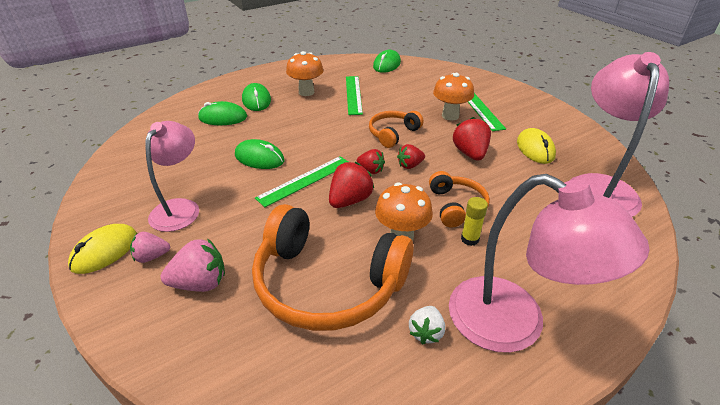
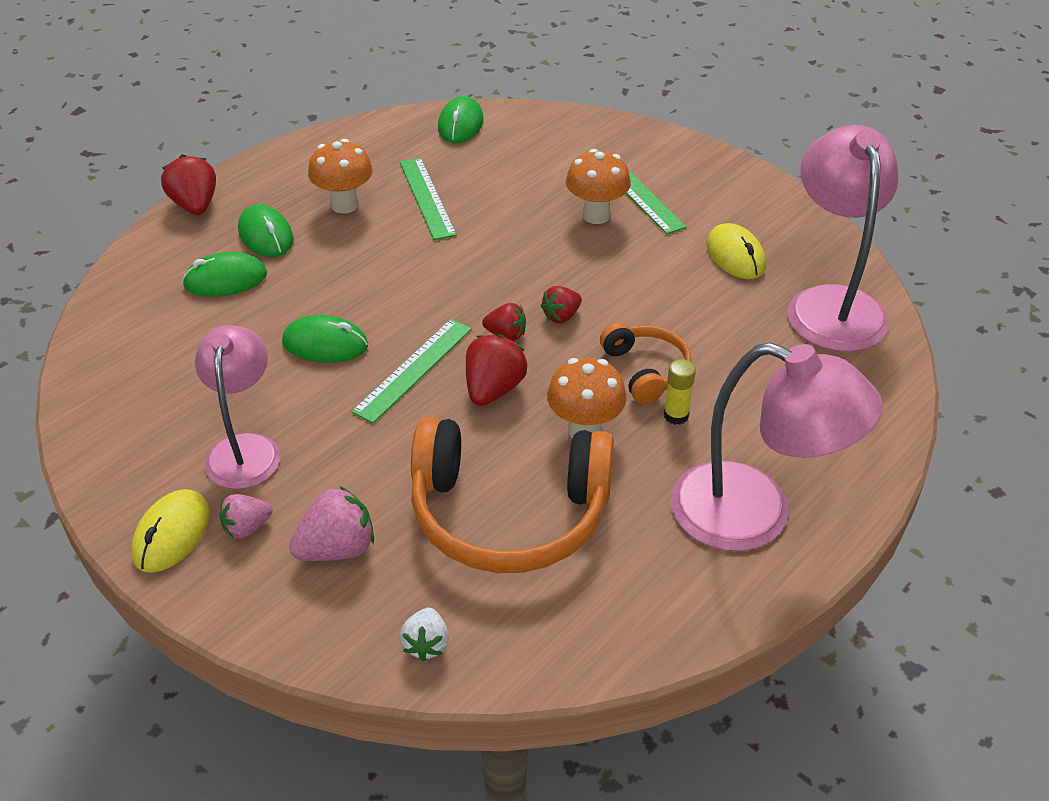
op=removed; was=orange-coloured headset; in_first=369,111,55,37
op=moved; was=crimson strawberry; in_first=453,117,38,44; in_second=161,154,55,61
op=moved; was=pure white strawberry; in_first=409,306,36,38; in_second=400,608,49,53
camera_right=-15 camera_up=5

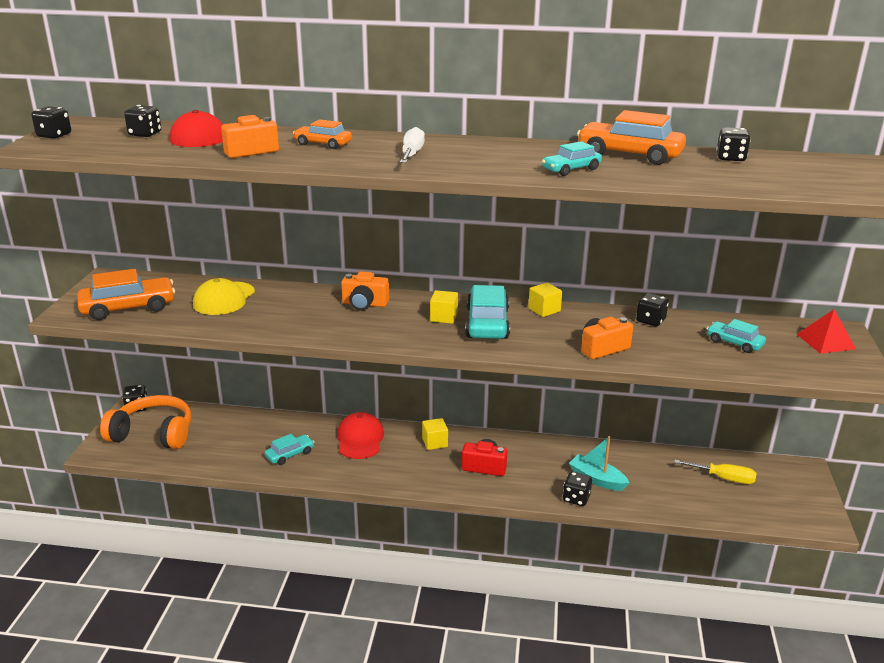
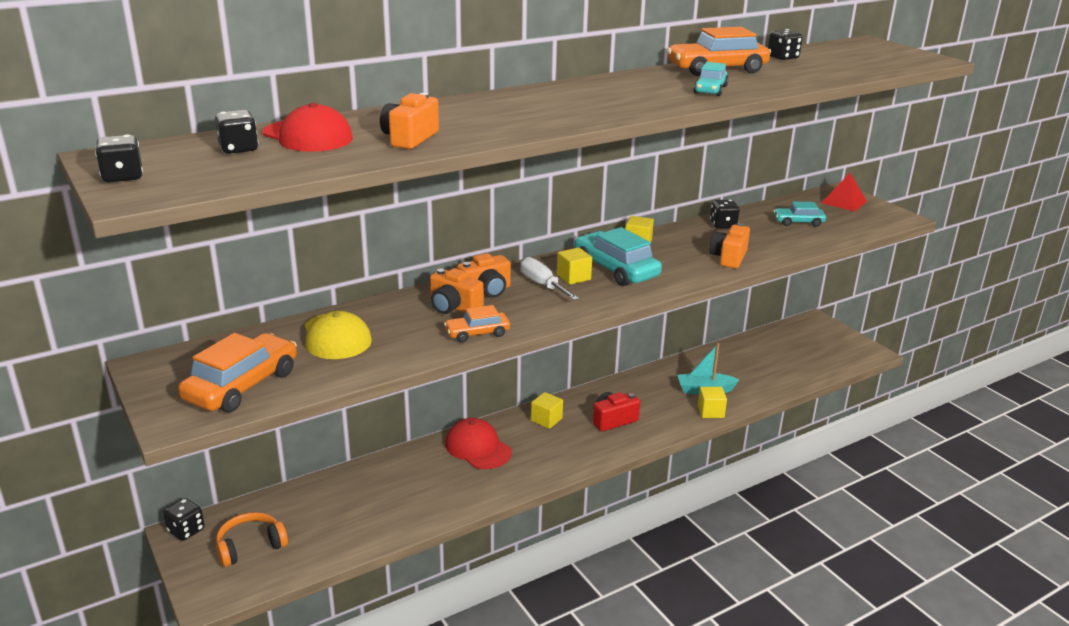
op=moved; was=orange-coloured car; in_first=293,119,59,30; in_second=444,305,66,37
op=moved; was=pure white screwdriver; in_first=400,127,25,36; in_second=521,257,58,43
op=resized; was=orange-coloured headset; in_first=100,395,91,54; in_second=216,512,72,55; ratio=0.62
op=removed; was=aqua car; in_first=265,434,49,31
op=removed; was=golden screwdriver; in_first=674,459,82,25
op=replaced; was=black game die; now=golden cube; in_first=563,472,29,34; in_second=698,387,29,31
op=added; now=orange-coloured photo camera; in_second=430,268,54,46
camera_right=-40 camera_up=0

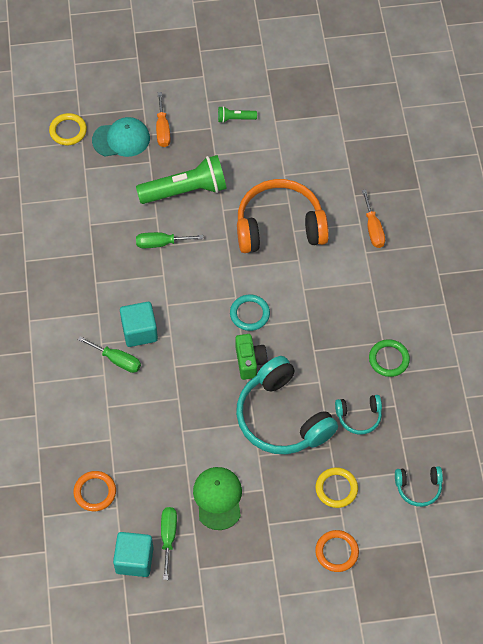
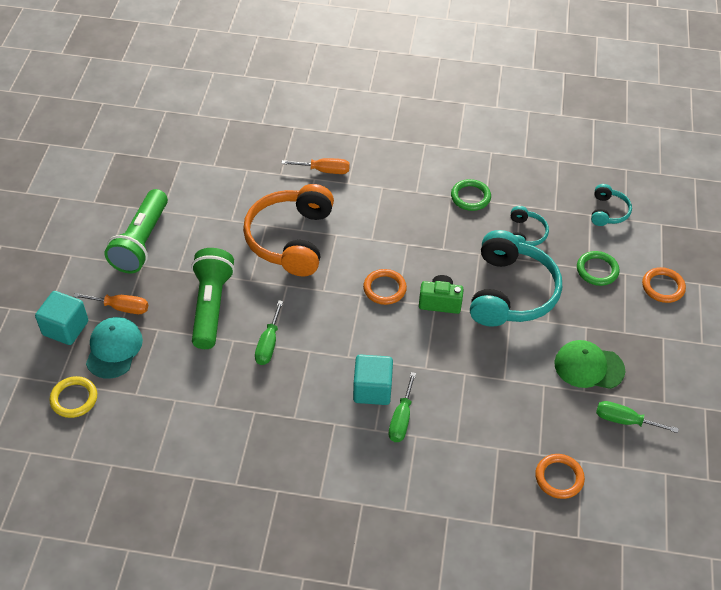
op=resized; was=green flashlight; in_first=218,106,39,17; in_second=104,189,64,84; ratio=2.2
op=recoloured; was=aqua hoop; now=orange-coloured hoop; in_first=230,294,40,37; in_second=363,269,44,36
op=turned; was=green screwdriver; in_first=78,336,63,37; in_second=388,372,28,70; clockwise=150
op=turned; was=aqua headset; in_first=236,356,102,98; in_second=470,230,92,97; clockwise=-60
op=recoloured; was=golden hoop; now=green hoop; in_first=316,467,42,41; in_second=577,251,42,35
op=moved; was=aqua cube; in_first=113,532,41,45; in_second=35,291,53,54
camera_right=-75 camera_up=-10

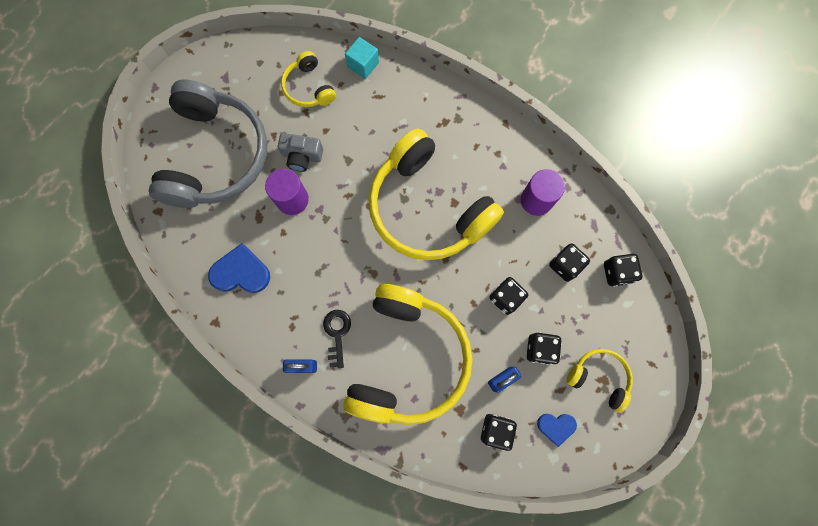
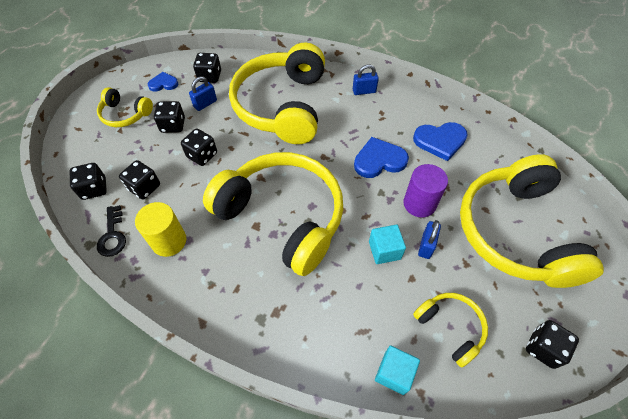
op=recoloured; was=gray headset; now=golden headset; in_first=148,79,120,129; in_second=460,154,144,134
op=replaced; was=gray photo camera; now=royal blue lock; in_first=278,133,45,39; in_second=418,220,23,39
op=recoloured; was=violet cylinder; now=golden cylinder; in_first=521,169,44,47; in_second=135,202,51,55
op=moved; was=black latchkey; in_first=323,310,28,58; in_second=97,205,29,52
op=added; now=royal blue heart shape; in_second=354,137,55,41
op=added; now=aqua cube; in_second=369,224,37,40
op=added; now=black game die; in_second=526,320,53,49
camera_right=170 camera_up=-20

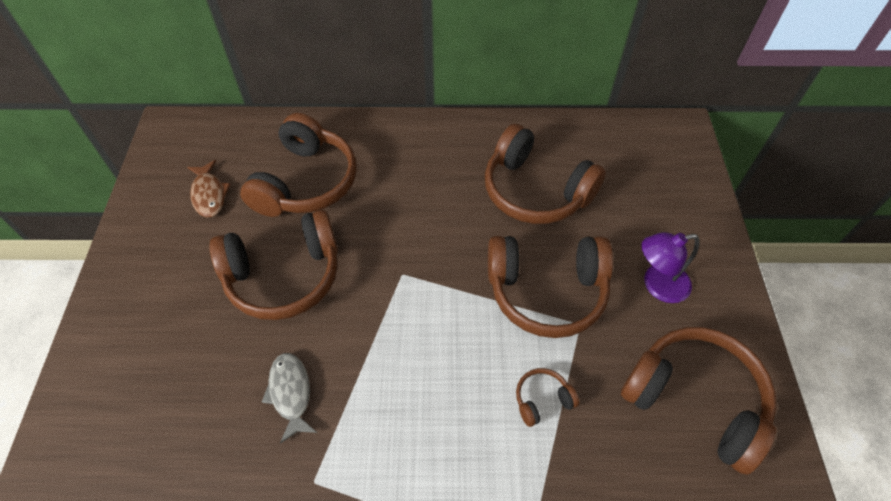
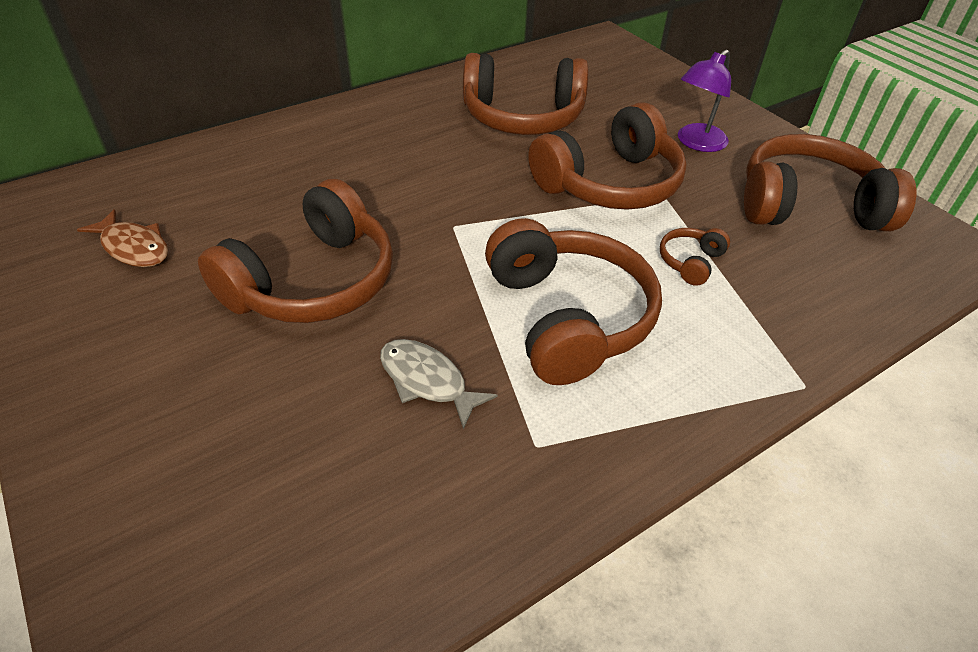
op=moved; was=russet headset; in_first=240,113,116,104; in_second=485,218,177,167
camera_right=-35 camera_up=-10

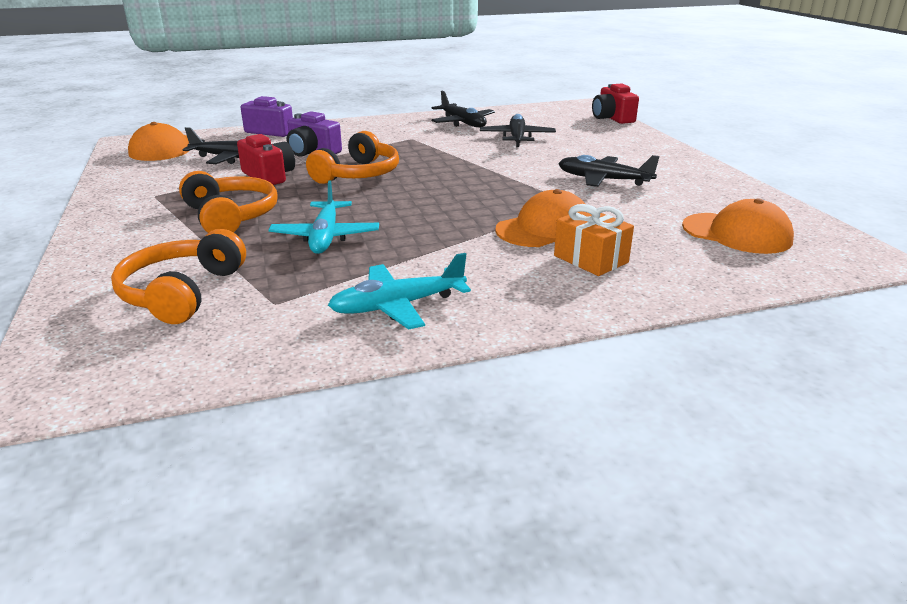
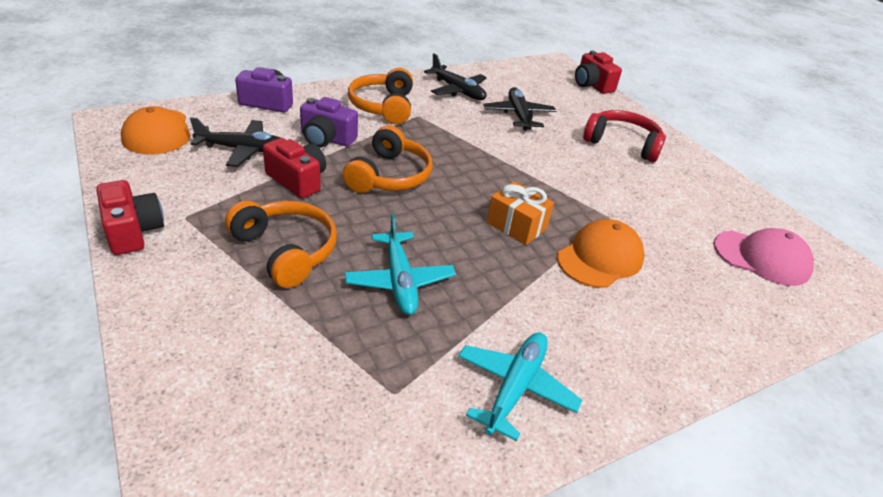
op=removed; was=black toy plane; in_first=558,155,102,32
op=recoloured; was=orange-coloured cap; now=rosy cap; in_first=682,198,112,56; in_second=714,228,100,58
op=moved; was=orange-coloured present; in_first=554,204,80,72; in_second=487,181,67,64
op=moved; was=orange-coloured headset; in_first=111,229,135,95; in_second=348,68,65,56
op=turned; was=aqua toy plane; in_first=328,253,143,77; in_second=458,332,124,109; clockwise=150
op=added; now=crimson headset; in_second=583,110,83,52
op=added; now=crimson photo camera; in_second=96,180,68,75
camera_right=-15 camera_up=10

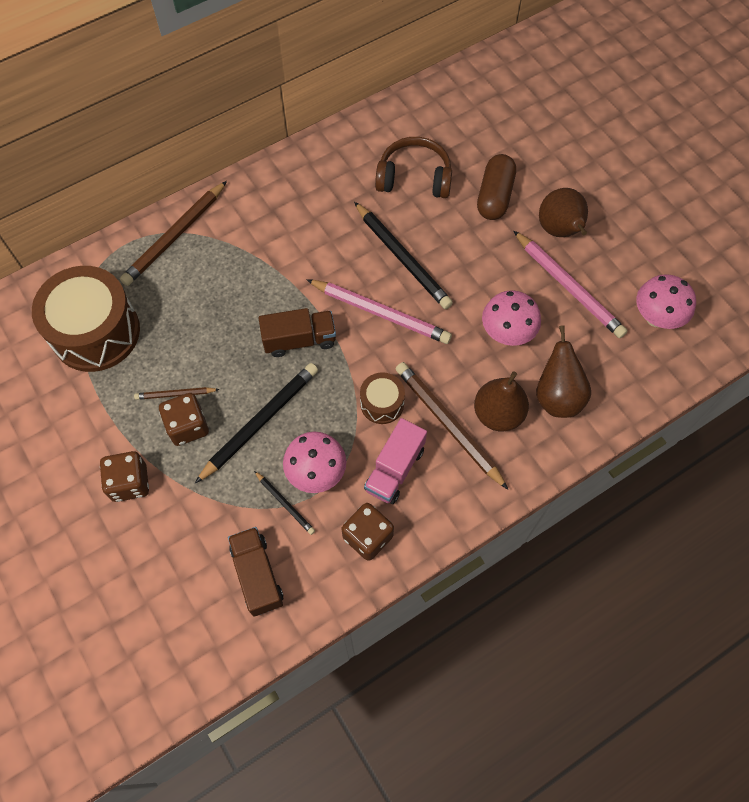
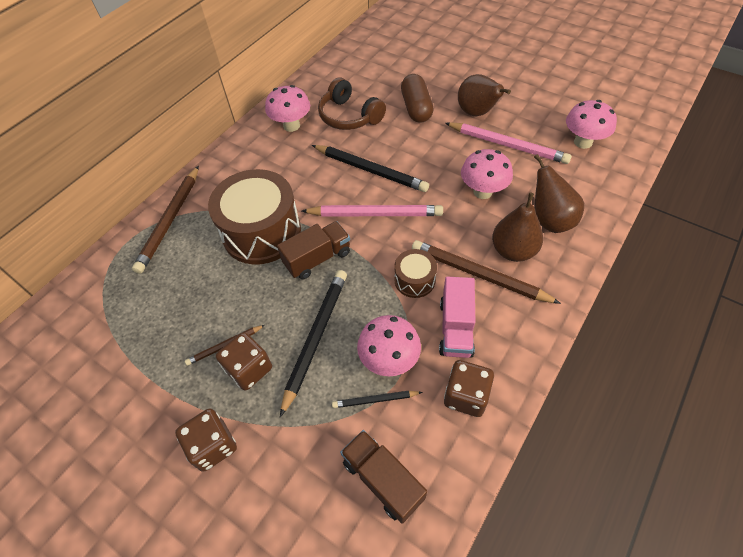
op=turned; was=russet headset; in_first=375,137,77,61; in_second=318,77,68,53; clockwise=-120
op=moved; was=russet drum; in_first=32,266,108,106; in_second=208,169,93,95
op=turned; was=black lead pencil; in_first=254,471,61,64; in_second=332,391,90,17; clockwise=150
op=added; now=rosy fungus; in_second=265,85,45,47
camera_right=-20 camera_up=-10

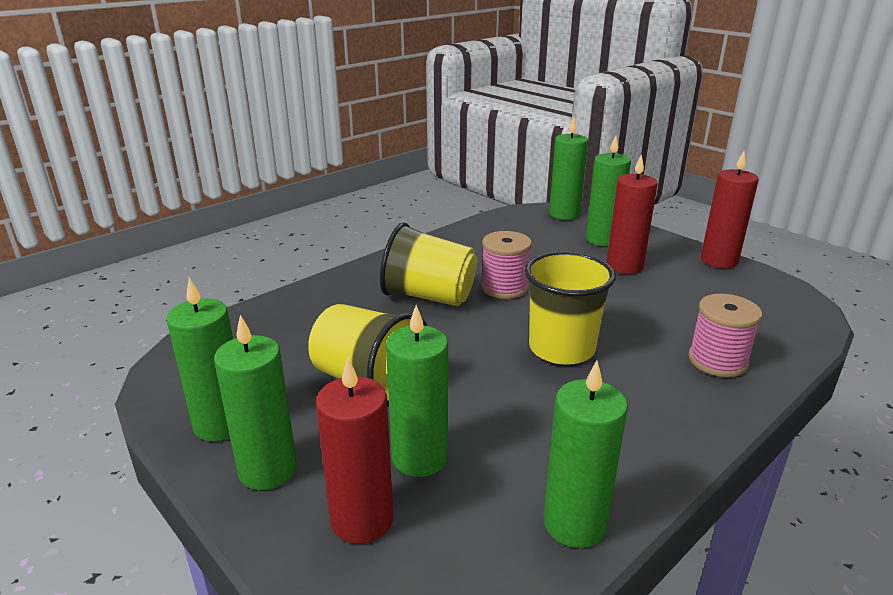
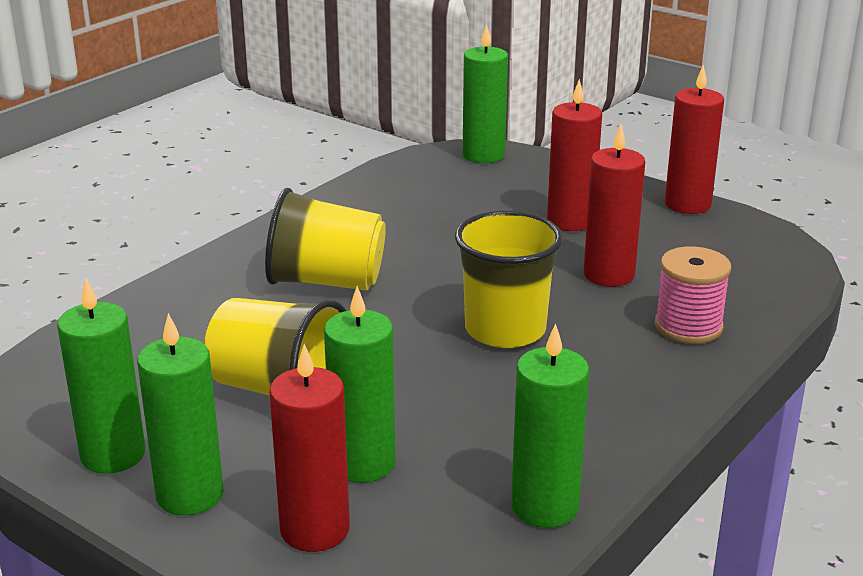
op=removed; was=green wax candle; in_first=586,135,45,111
op=removed; was=rosy reel of thread; in_first=481,231,51,68
op=added; now=crimson wax candle; in_second=584,125,61,162
camera_right=-10 camera_up=0

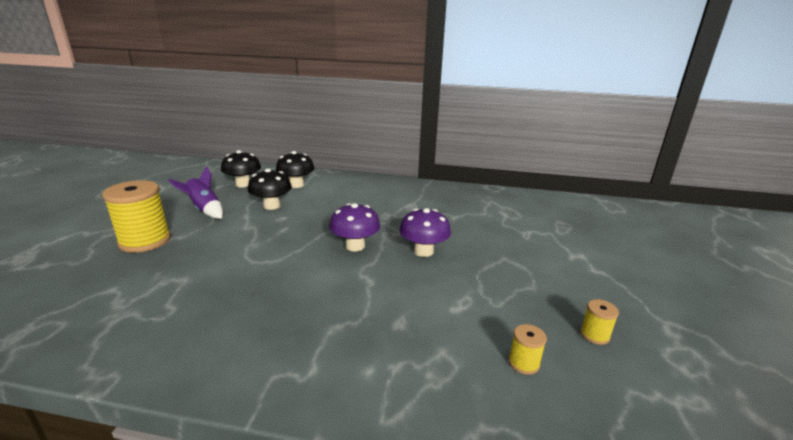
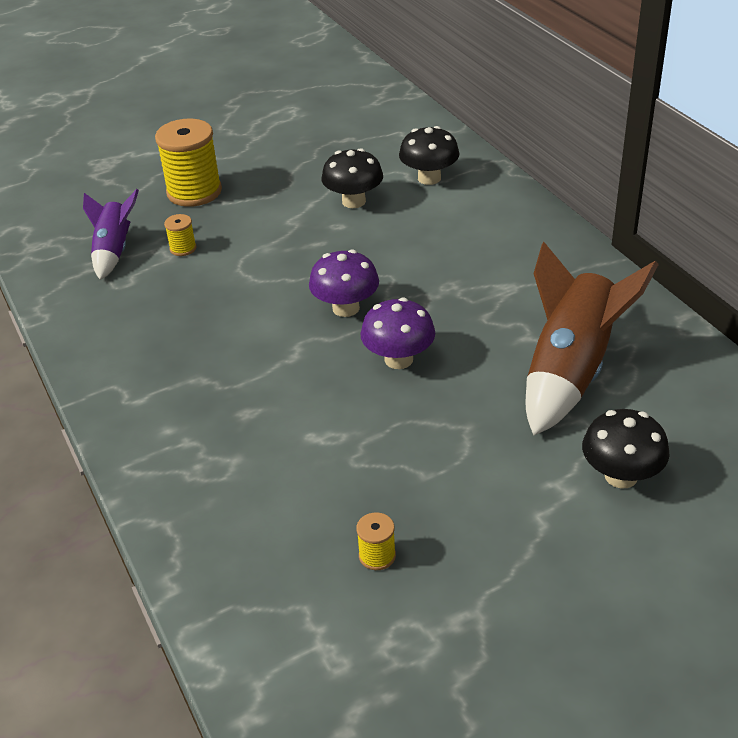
op=moved; was=black fungus; in_first=221,150,40,38; in_second=582,409,88,79
op=moved; was=violet toy rocket; in_first=168,166,55,53; in_second=83,189,56,91
op=moved; was=golden reel of thread; in_first=509,324,38,51; in_second=164,214,32,42
op=added; now=russet toy rocket; in_second=526,242,133,194
camera_right=55 camera_up=15

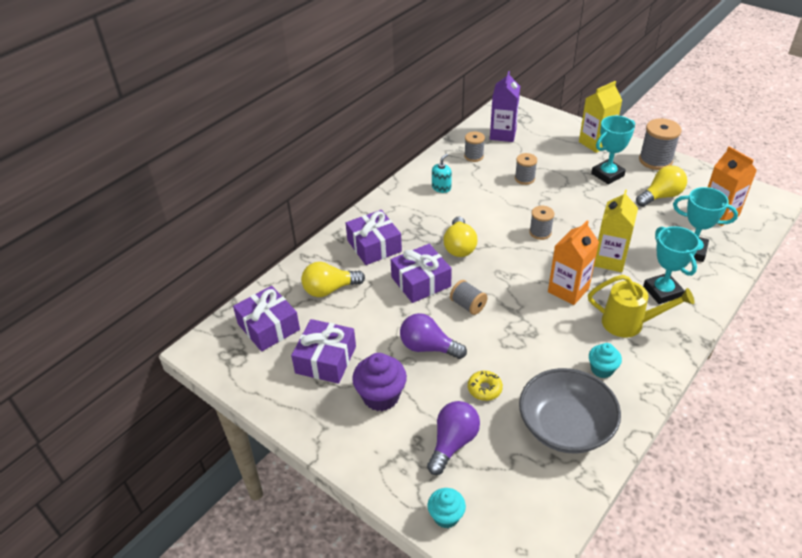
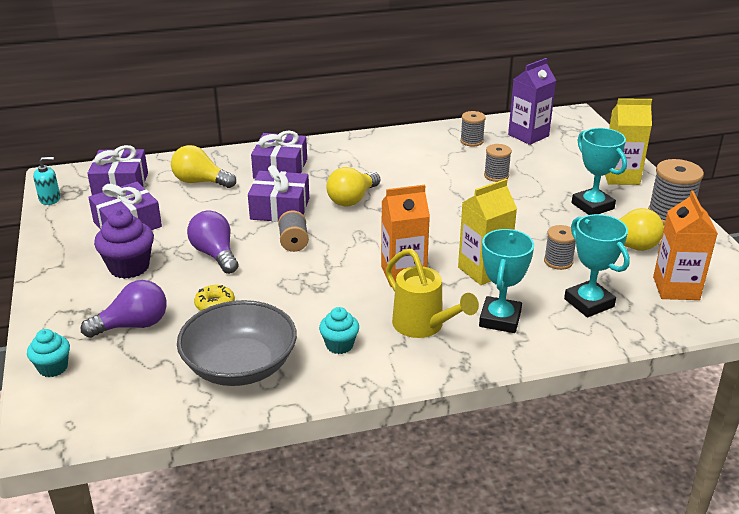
op=turned; was=aqua trophy; in_first=591,115,44,69; in_second=572,128,55,87; clockwise=60
op=moved; was=aqua pump bottle; in_first=432,154,20,39; in_second=33,157,27,48
op=moved; was=gray reel of thread; in_first=529,206,25,34; in_second=544,225,32,45
camera_right=35 camera_up=-10

